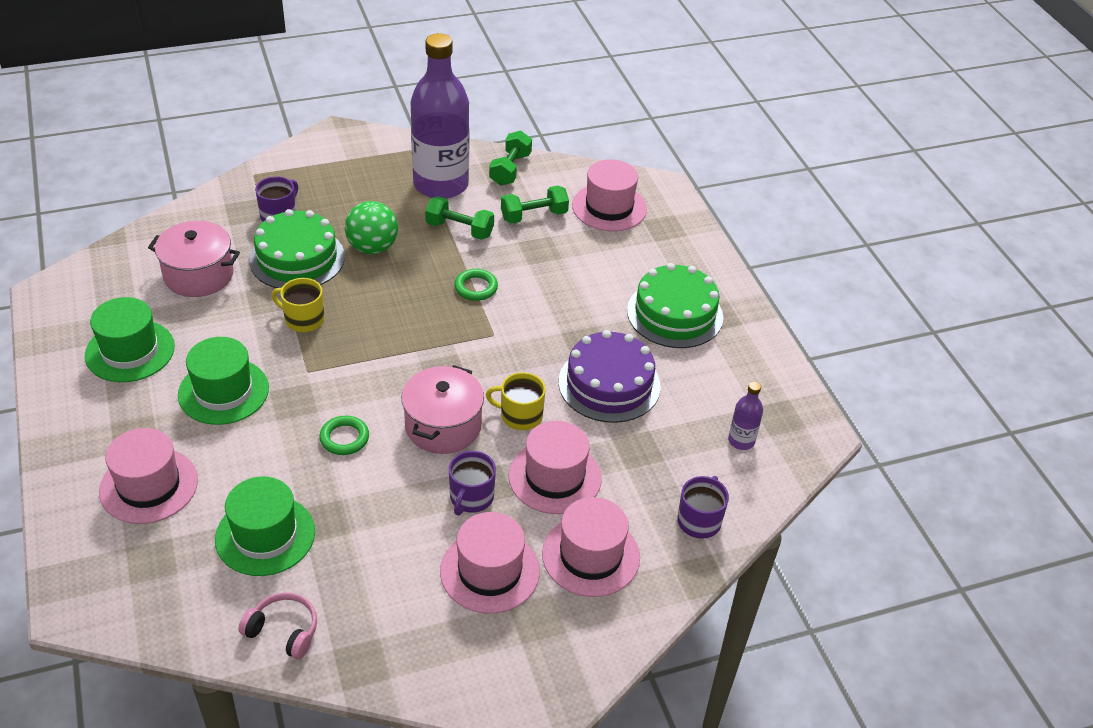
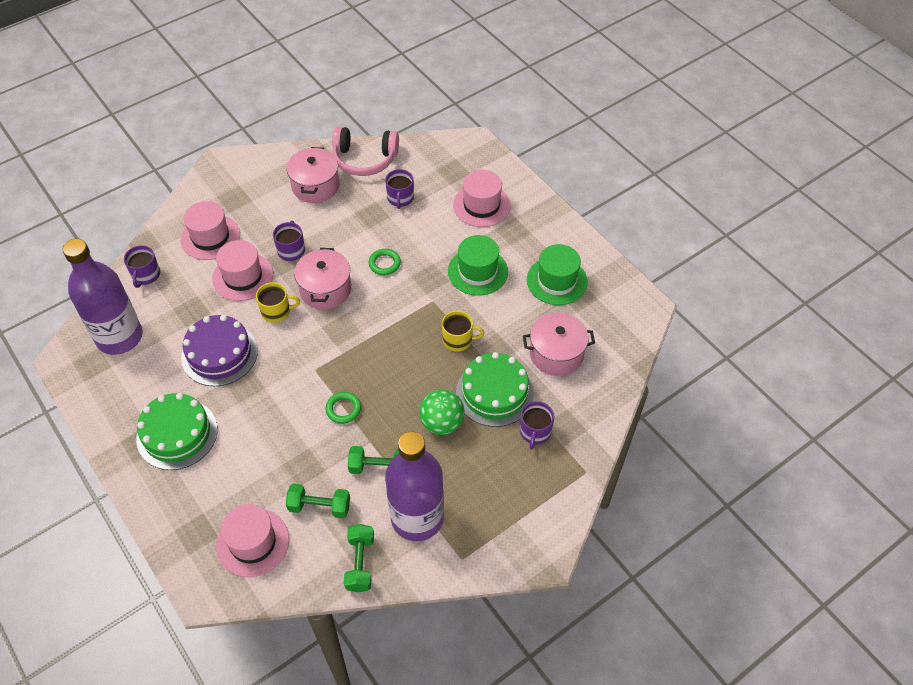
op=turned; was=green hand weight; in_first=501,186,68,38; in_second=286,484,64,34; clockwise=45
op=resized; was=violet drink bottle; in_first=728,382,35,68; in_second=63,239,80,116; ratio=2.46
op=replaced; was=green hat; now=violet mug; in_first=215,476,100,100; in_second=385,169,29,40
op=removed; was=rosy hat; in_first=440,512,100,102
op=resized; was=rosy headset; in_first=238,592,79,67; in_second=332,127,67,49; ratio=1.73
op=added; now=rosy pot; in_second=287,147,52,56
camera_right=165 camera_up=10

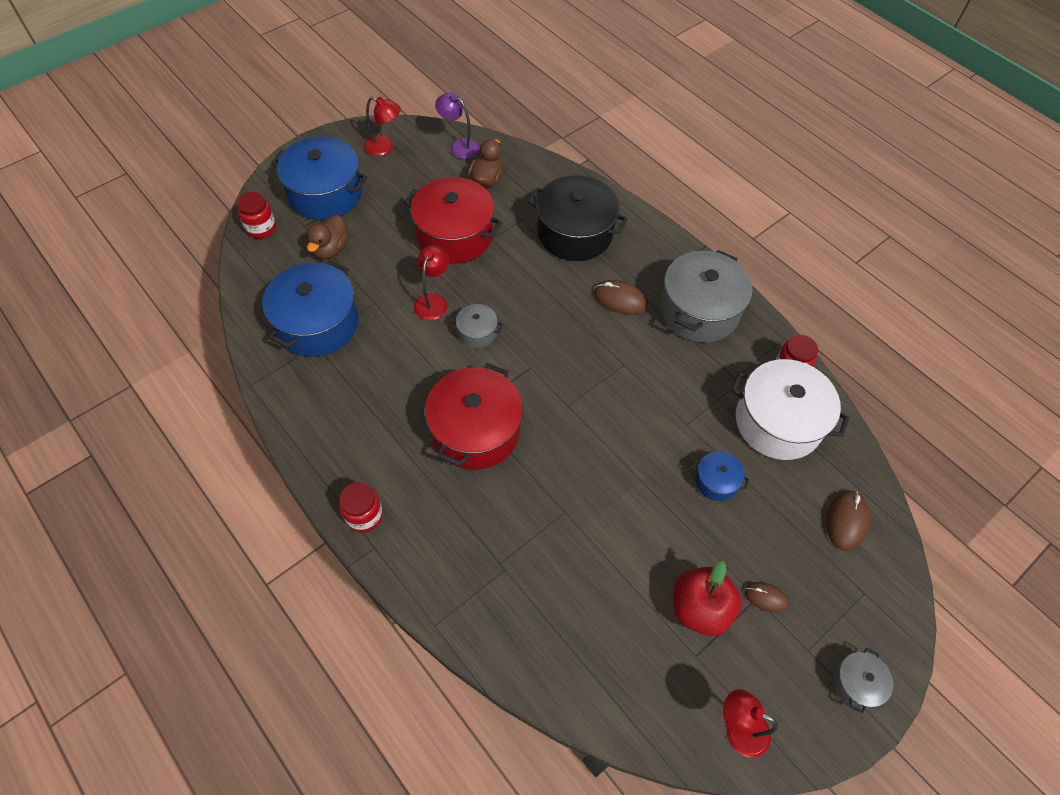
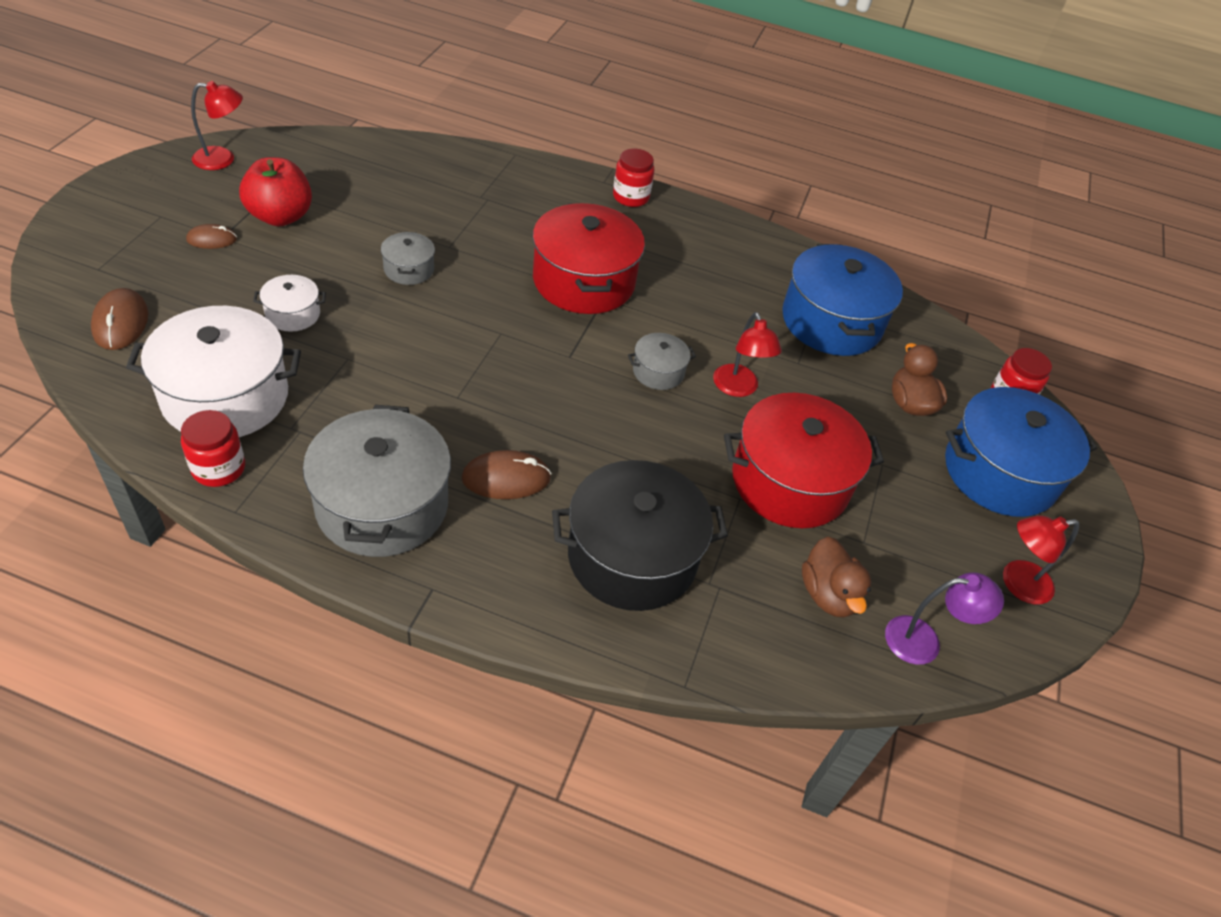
op=recoloured; was=royal blue pot; now=pure white pot; in_first=692,451,57,50; in_second=253,275,73,57
op=moved; was=gray pot; in_first=832,648,61,65; in_second=381,232,54,53
camera_right=145 camera_up=-10

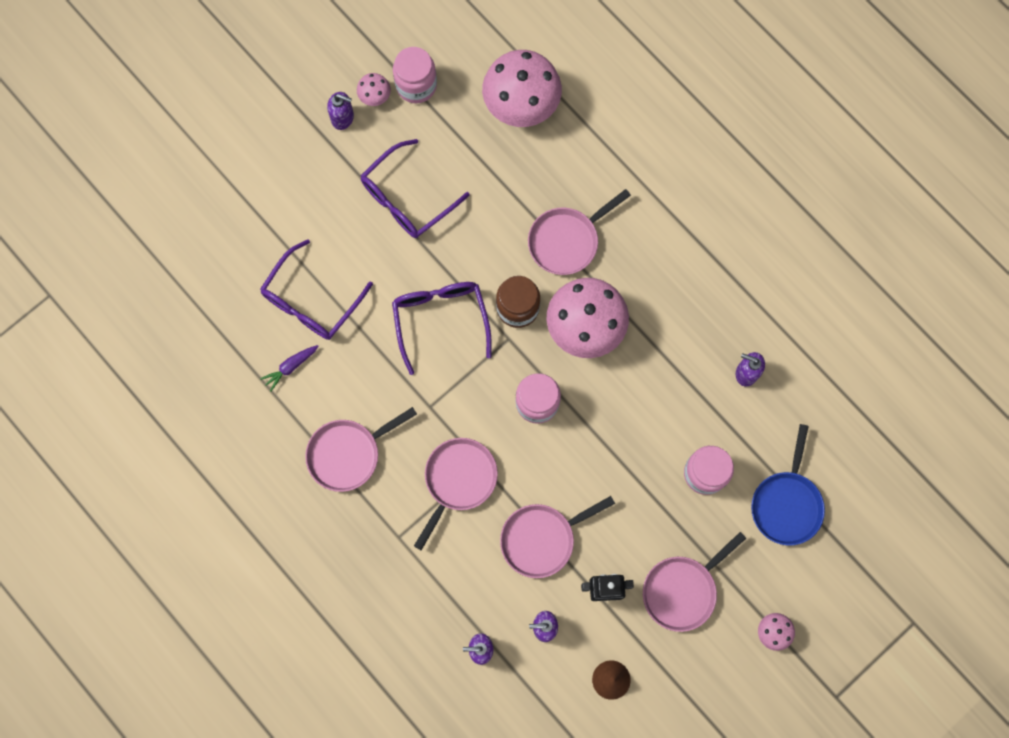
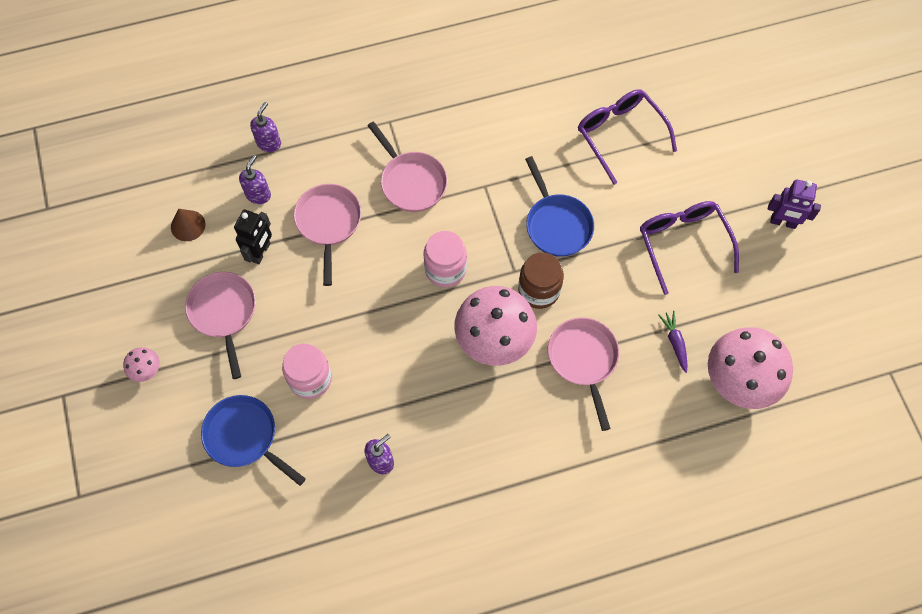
op=removed; was=rosy preserve jar; in_first=393,47,44,56
op=removed; was=rosy fungus; in_first=357,73,34,33
op=replaced; was=violet pump bottle; now=violet robot figure; in_first=327,92,27,38; in_second=768,179,53,50
op=replaced; was=violet eyeglasses; now=royal blue pan; in_first=392,282,100,93; in_second=525,156,69,101
op=moved; was=violet toy carrot; in_first=260,345,59,47; in_second=658,311,29,62
op=removed; was=rosy pan; in_first=305,407,112,85
camera_right=115 camera_up=-10

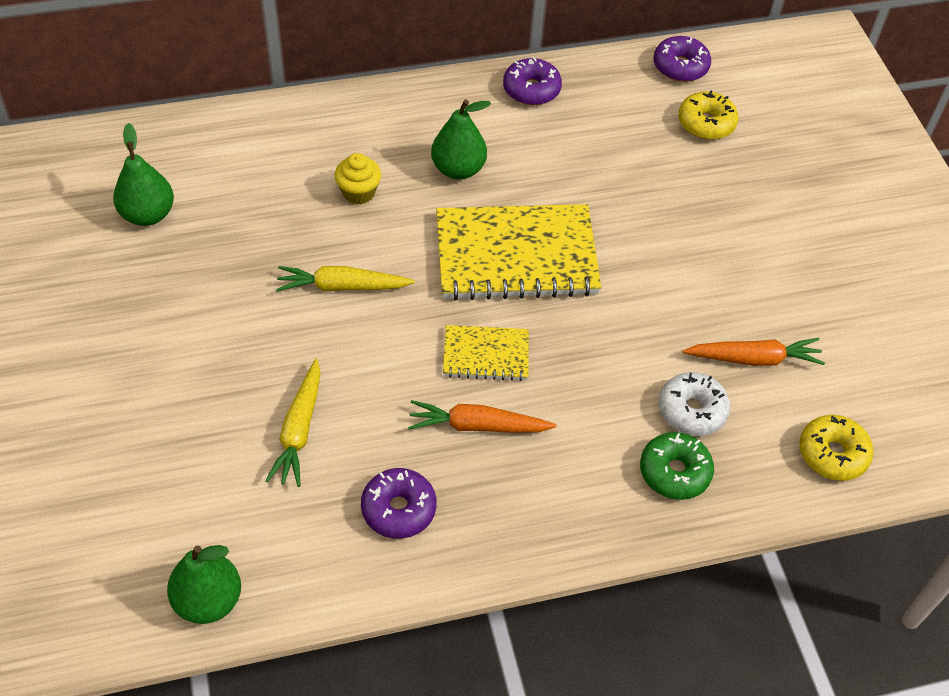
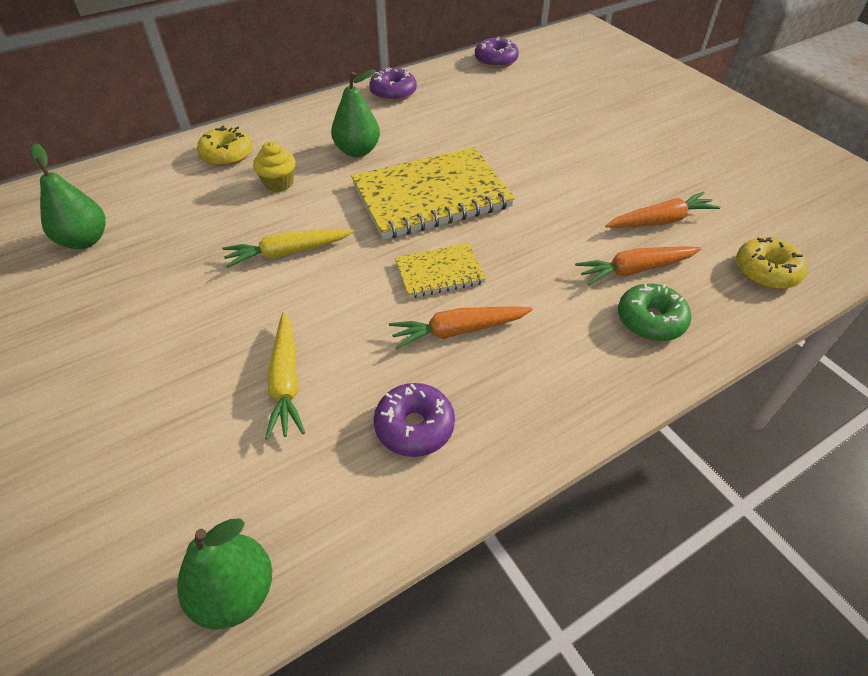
op=moved; was=golden glazed donut; in_first=678,91,60,49; in_second=197,126,56,40
op=replaced; was=pure white glazed donut; now=orange-coloured toy carrot; in_first=659,372,71,64; in_second=575,246,127,39
camera_right=-15 camera_up=-5

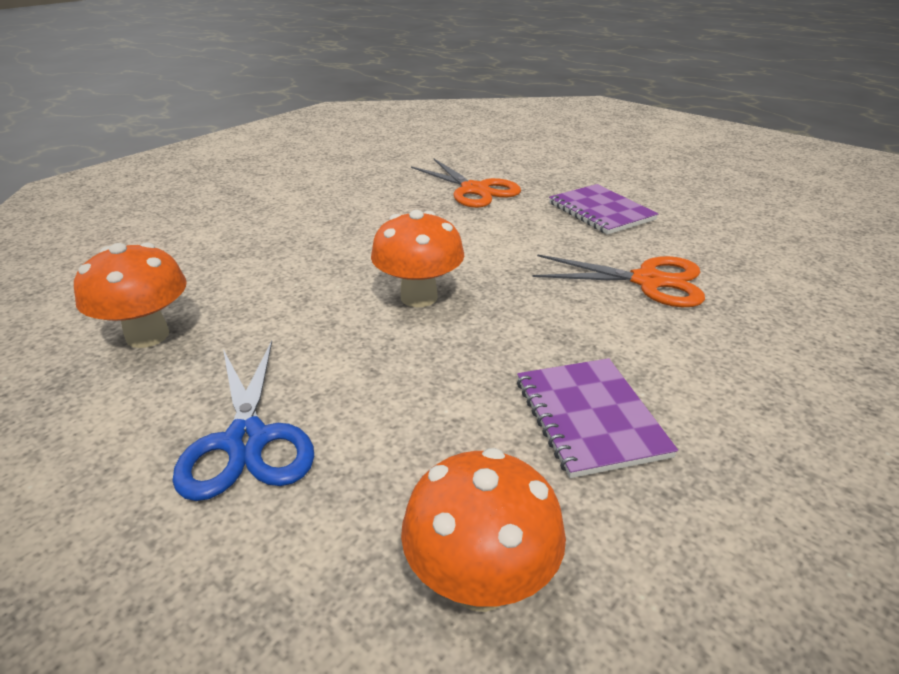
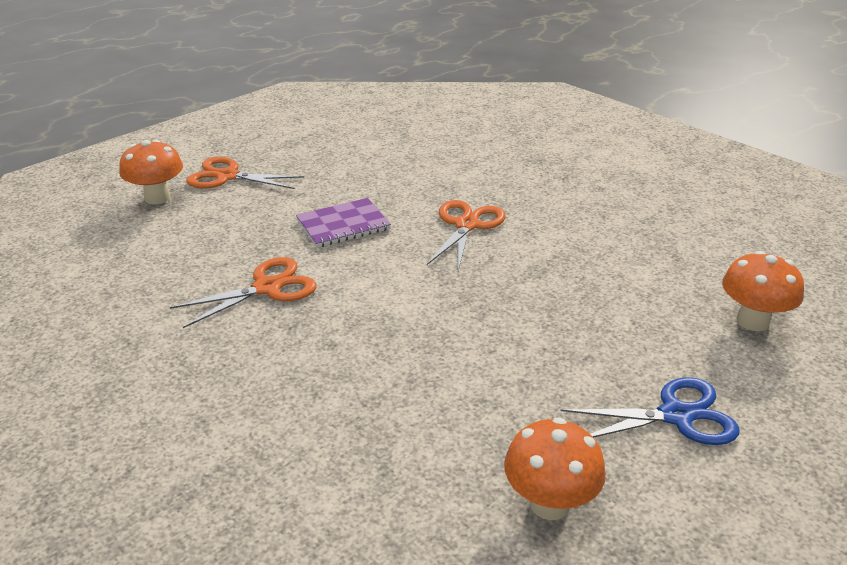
op=moved; was=orange-coloured fungus; in_first=371,210,93,97; in_second=119,140,64,64
op=removed; was=violet notepad; in_first=517,358,161,120
op=added; now=orange-coloured pair of scissors; in_second=186,157,118,32
camera_right=-85 camera_up=0

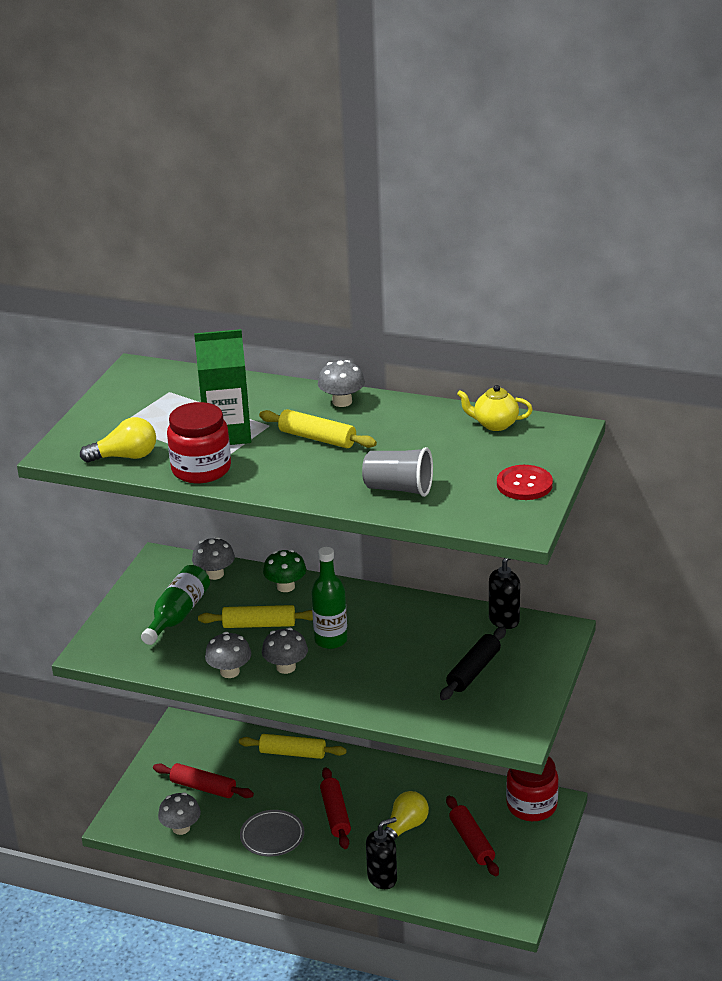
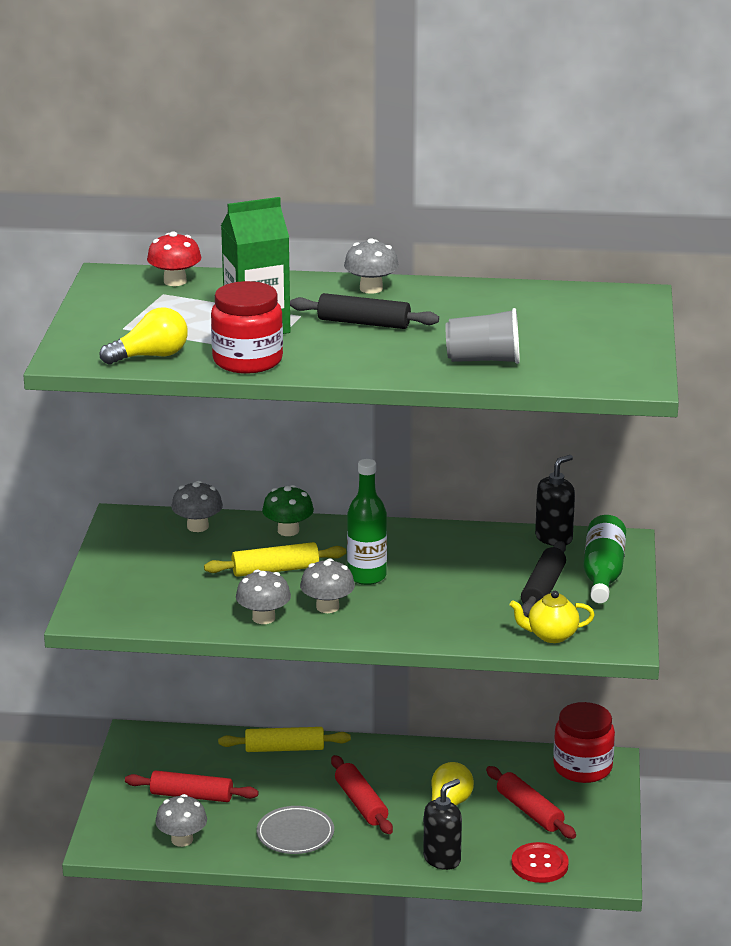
op=moved; was=golden china teapot; in_first=457,385,76,46; in_second=509,591,86,52
op=recoloured; was=golden dough roller; now=black dough roller; in_first=259,409,118,39; in_second=290,293,149,36
op=moved; was=crimson shirt button; in_first=497,465,56,35; in_second=511,842,58,41
op=moved; was=green drink bottle; in_first=141,565,69,80; in_second=583,515,43,88
op=added; now=crimson fungus; in_second=147,231,54,55
camera_right=-15 camera_up=-5

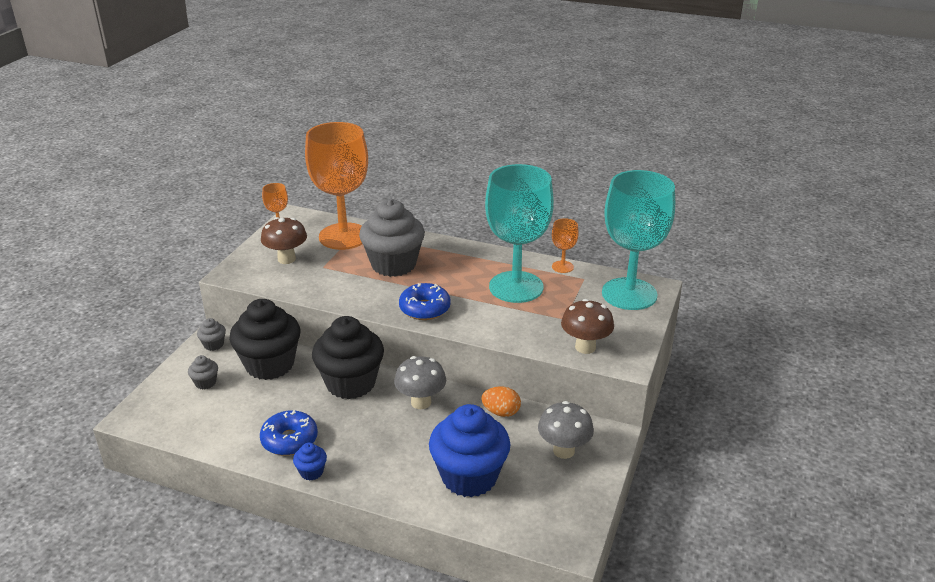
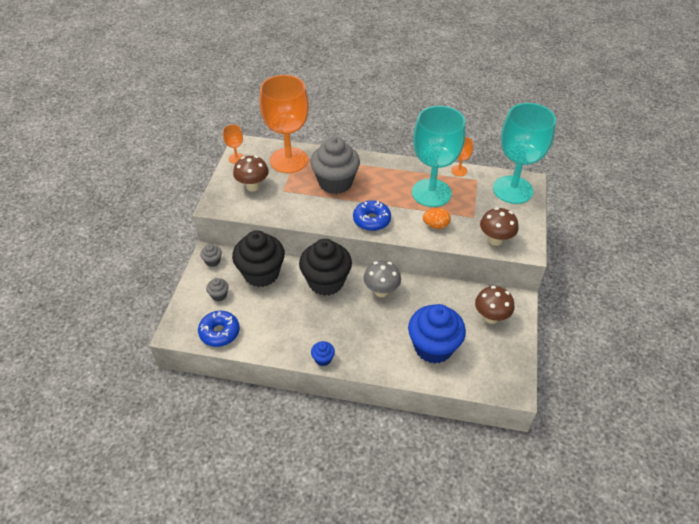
op=moved; was=orange-coloured egg; in_first=481,386,40,31; in_second=423,208,28,21
op=recoloured; was=gray fungus; now=russet fungus; in_first=538,401,56,58; in_second=475,286,40,38
op=moved; was=royal blue glazed donut; in_first=260,410,58,46; in_second=198,311,42,36
camera_right=-10 camera_up=15

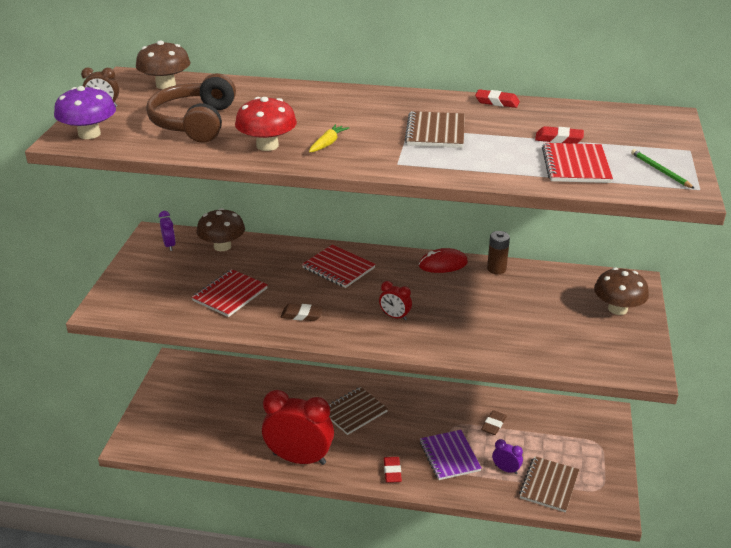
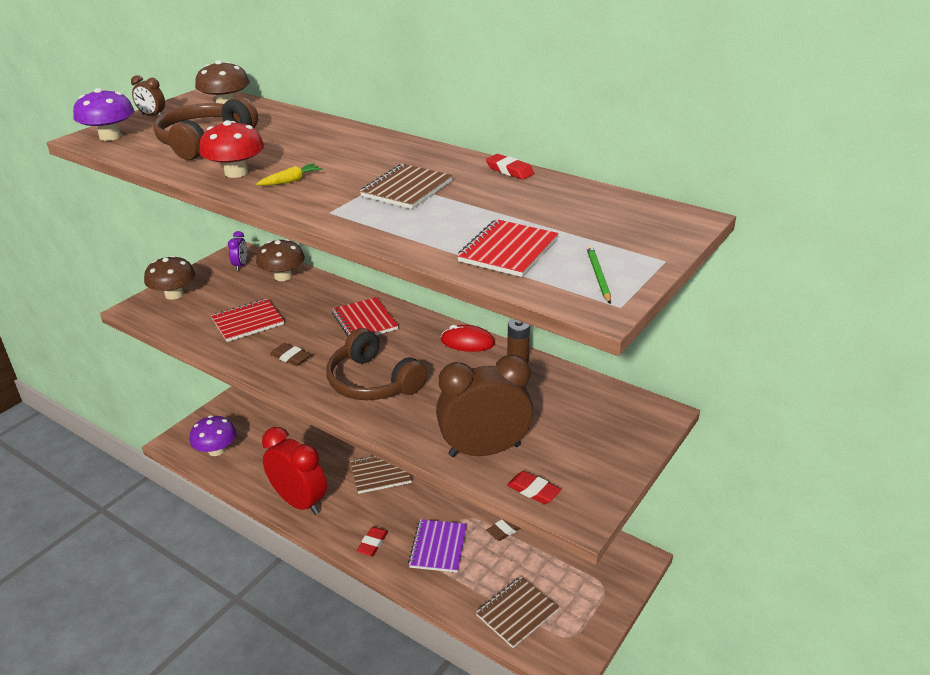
op=moved; was=crimson gum eraser; in_first=535,126,49,18; in_second=507,471,54,33
op=moved; was=russet fungus; in_first=594,268,55,47; in_second=144,255,52,45
op=replaced; was=crimson alarm clock; now=russet headset; in_first=379,281,33,39; in_second=326,328,101,72
op=removed; was=violet alarm clock; in_first=492,439,31,35
op=added; now=russet alarm clock; in_second=436,355,97,102
op=added; now=violet fungus; in_second=190,415,47,41
camera_right=25 camera_up=0

